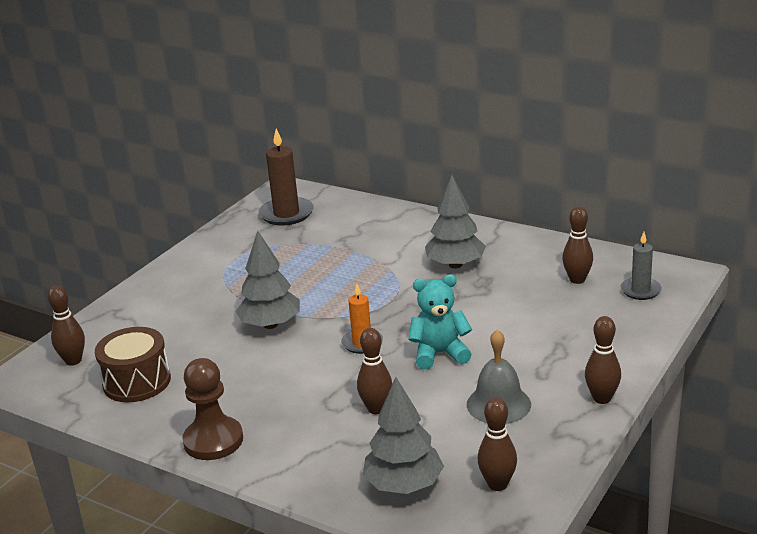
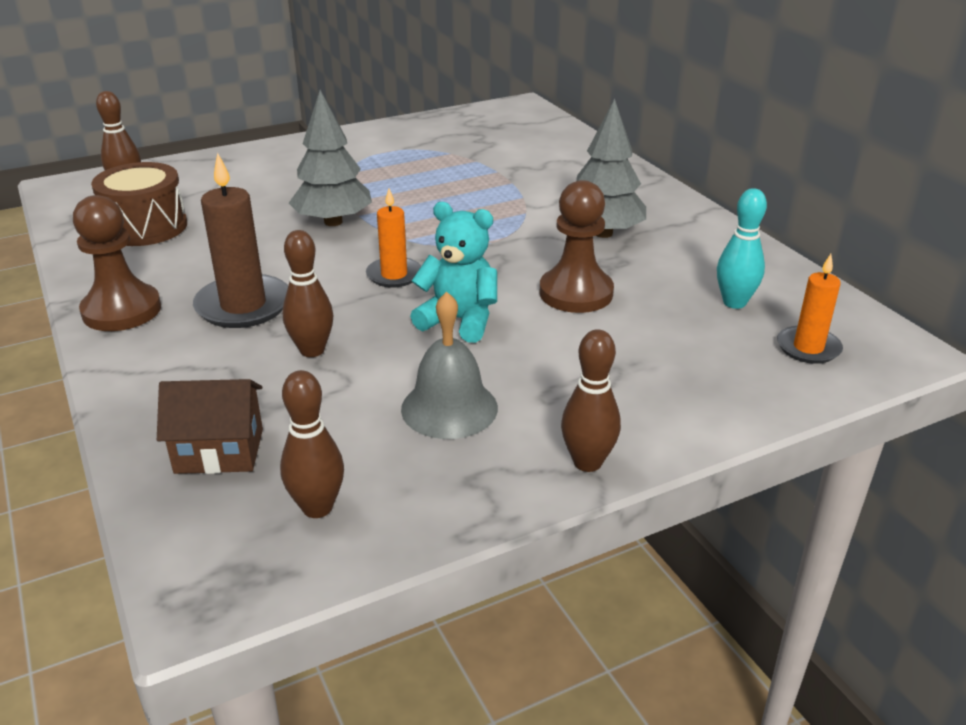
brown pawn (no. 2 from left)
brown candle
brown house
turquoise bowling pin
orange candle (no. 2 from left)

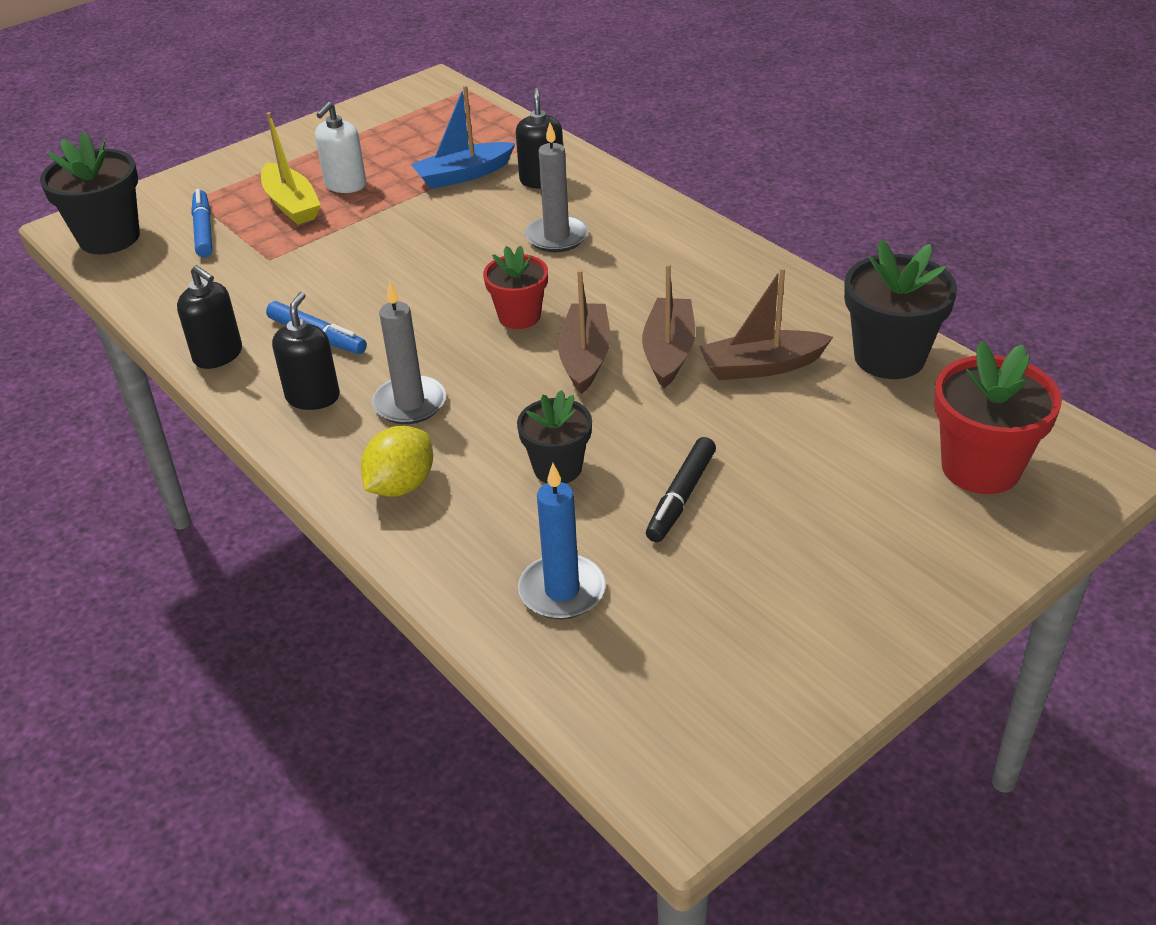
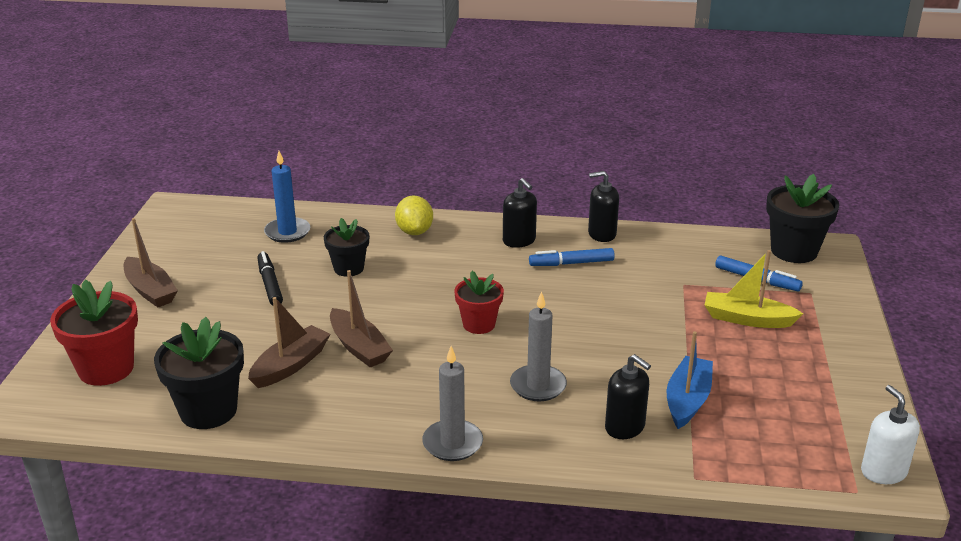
white soap dispenser
grey candle (no. 1 from left)
brown boat (no. 1 from left)

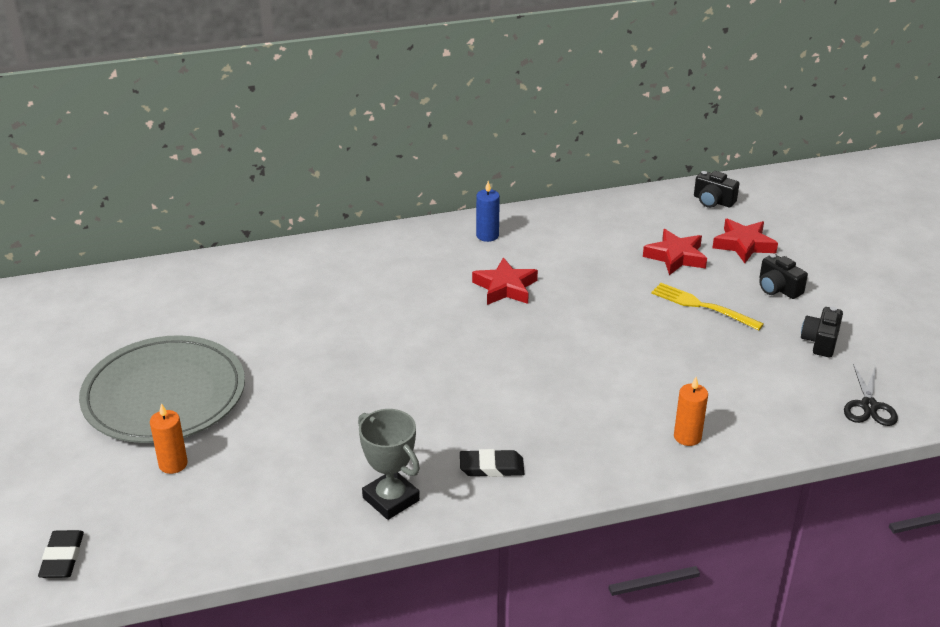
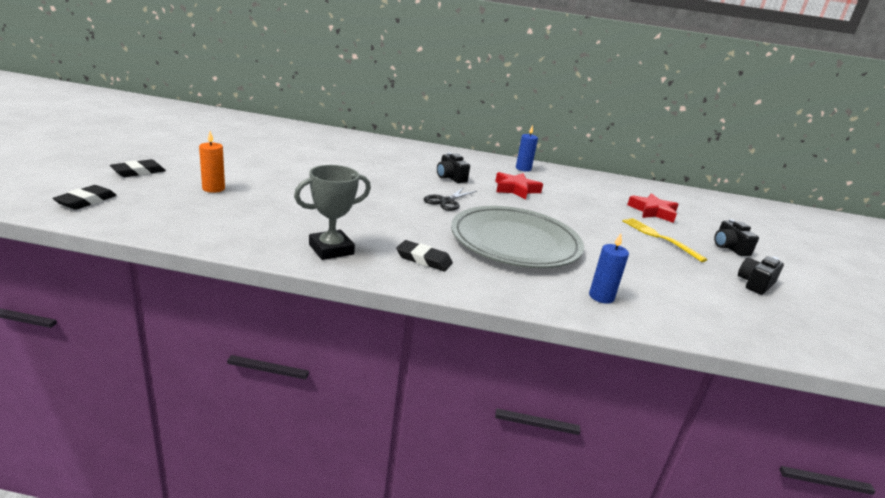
red star (no. 3 from left in the first image)
black eraser (no. 2 from left)
grey plate
black camera (no. 1 from left)
black scissors
blue candle (no. 2 from left)
grey trophy

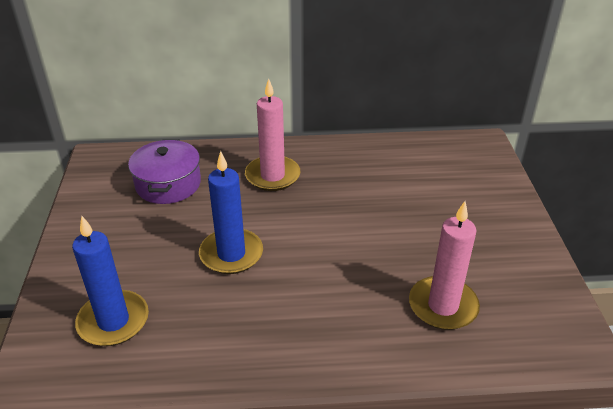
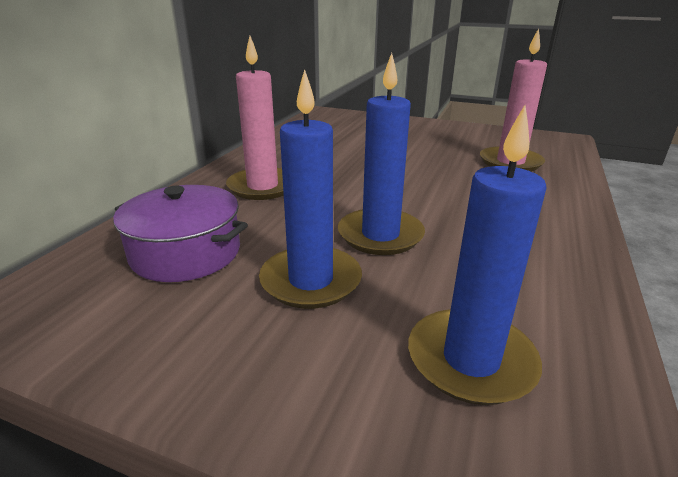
blue candle (no. 1 from left)

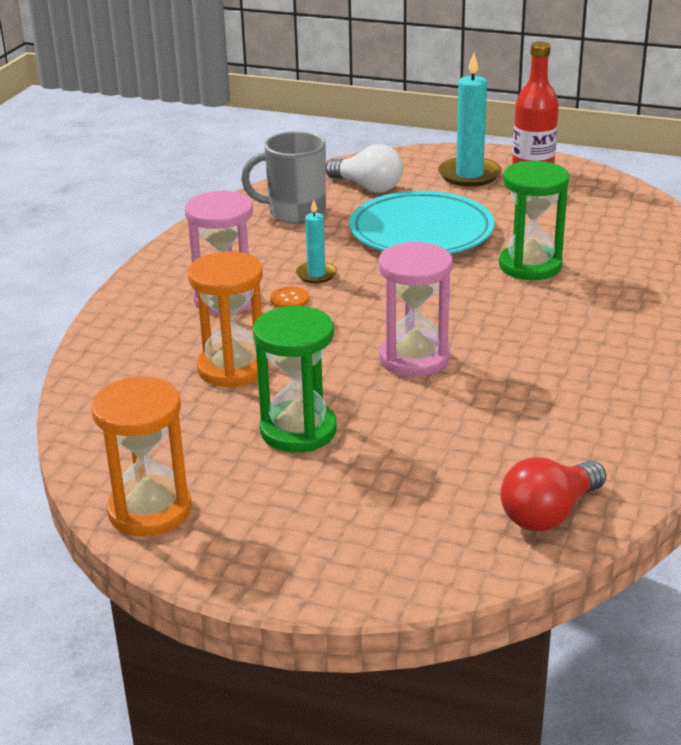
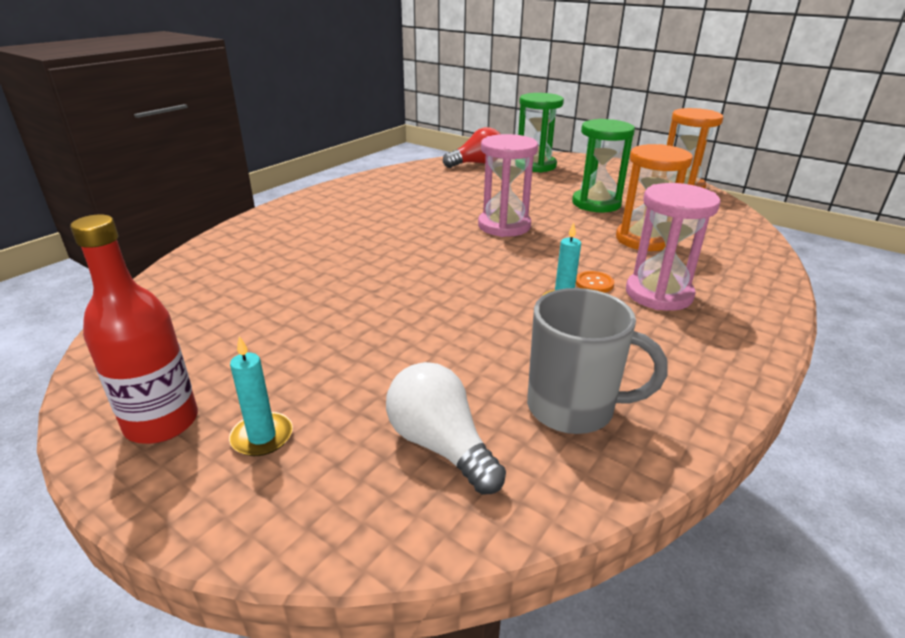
turquoise plate
green hourglass (no. 1 from left)
turquoise candle (no. 1 from left)

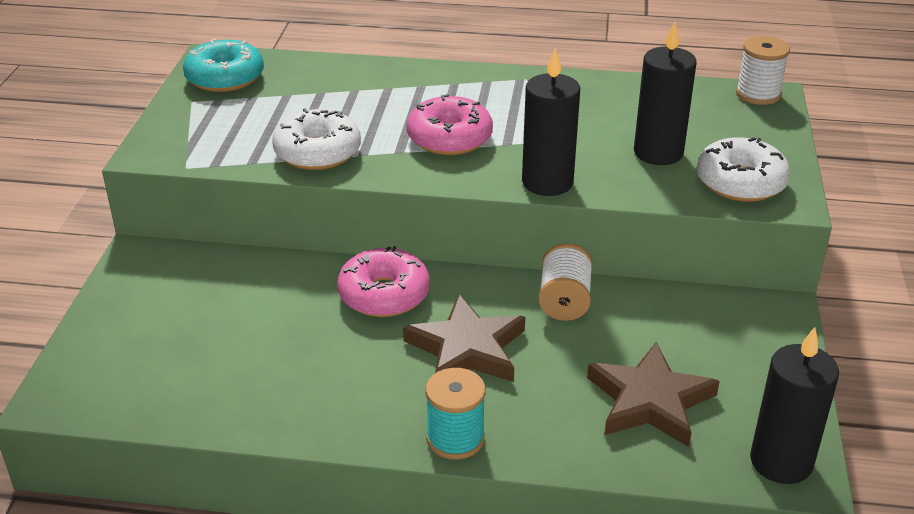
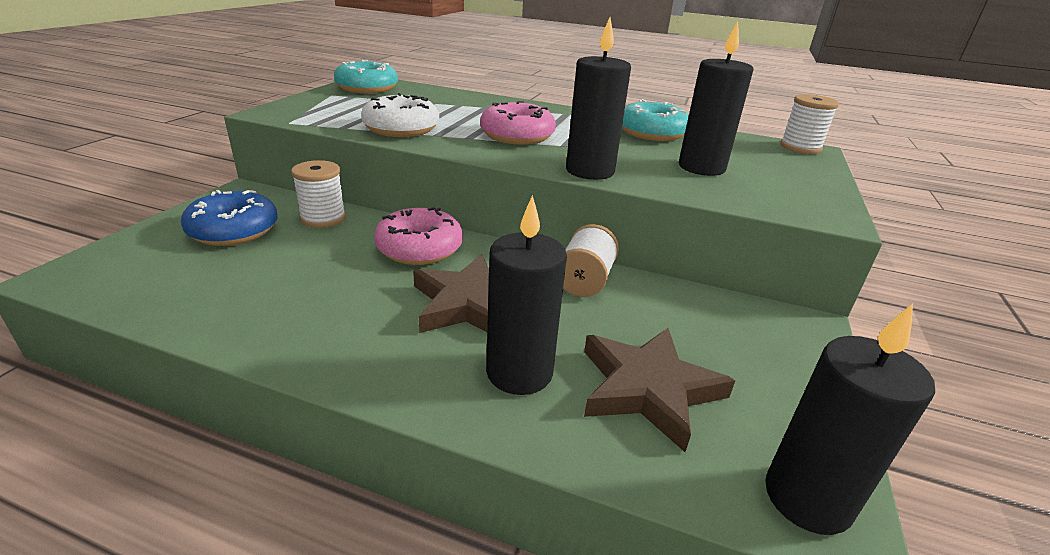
turquoise spool
white donut (no. 2 from left in the first image)
blue donut
white spool (no. 1 from left)
black candle (no. 1 from left)
turquoise donut (no. 2 from left)

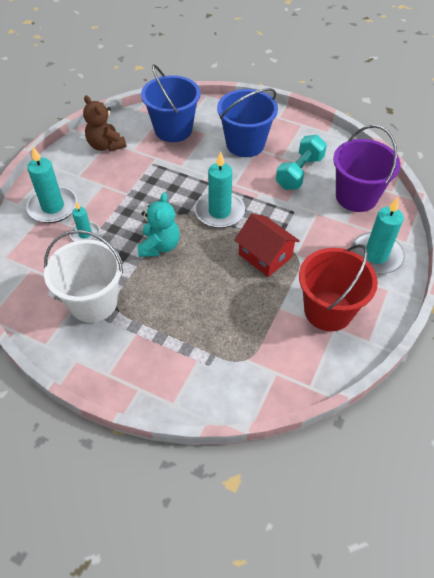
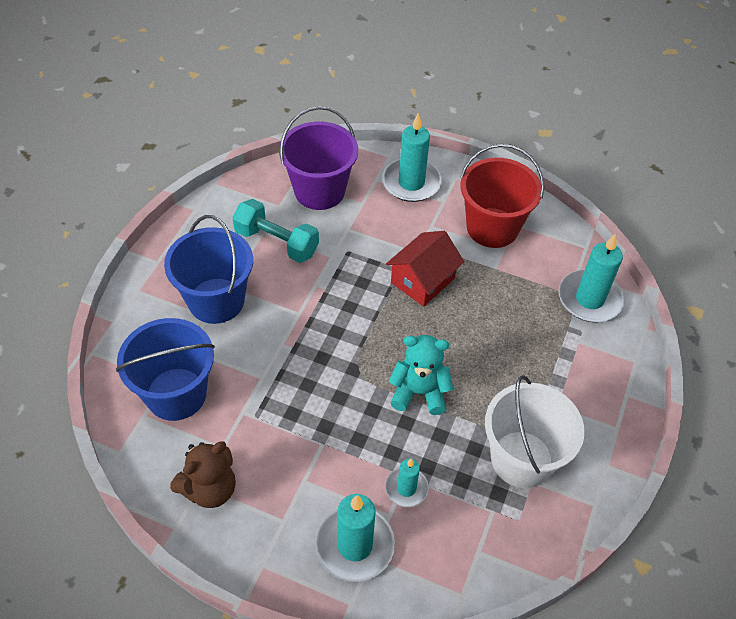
turquoise candle (no. 4 from left)

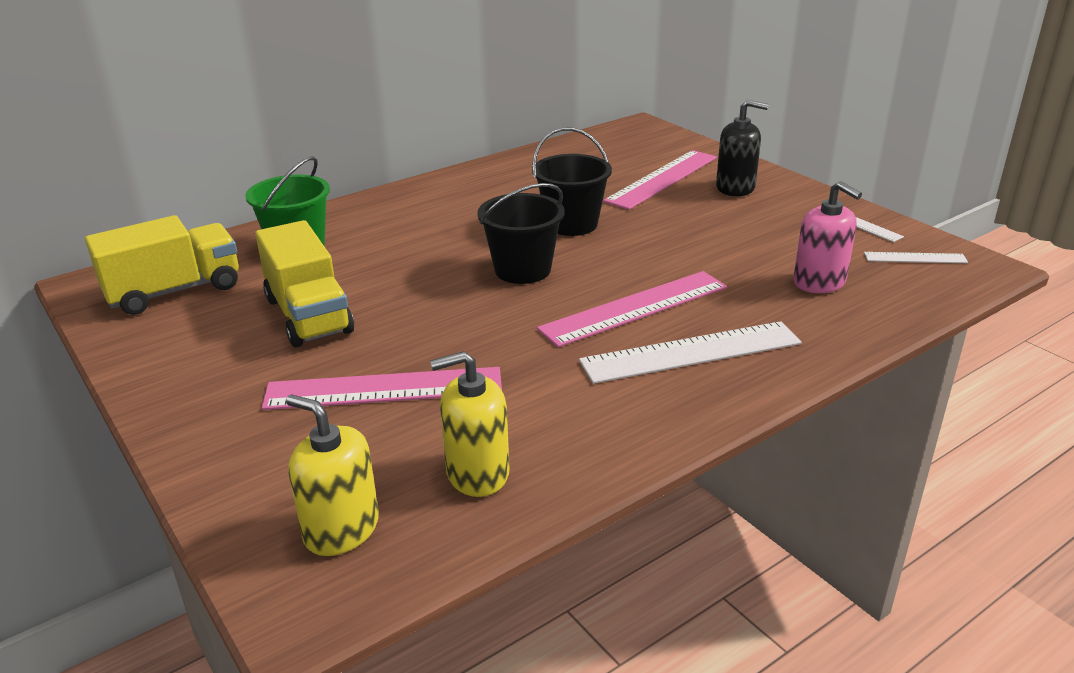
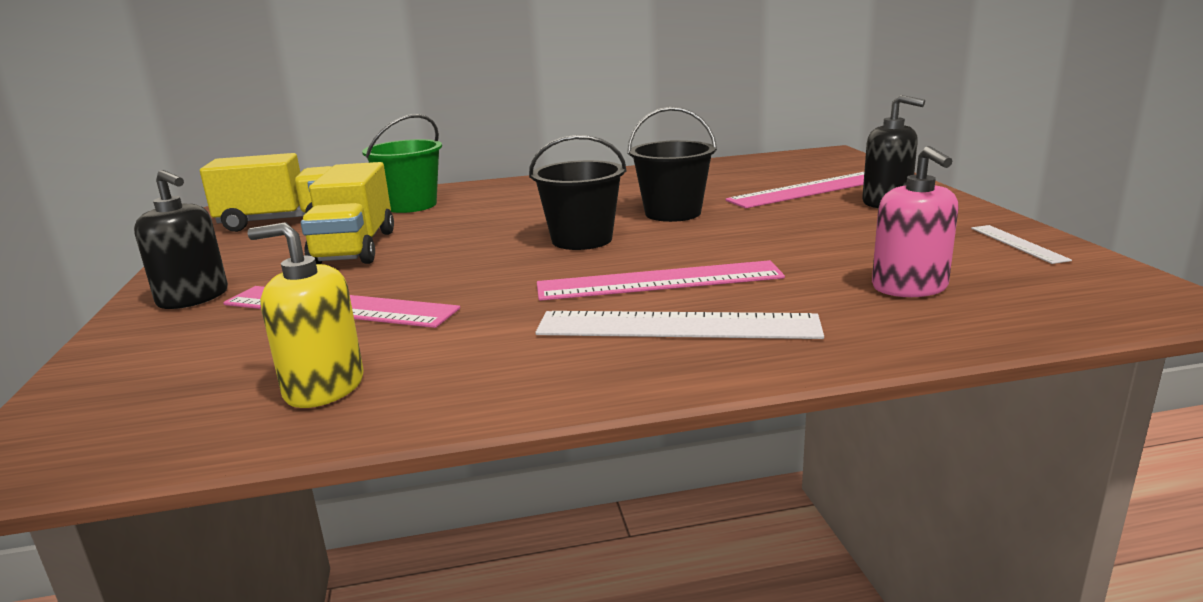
yellow soap dispenser (no. 1 from left in the first image)
white ruler (no. 3 from left in the first image)
black soap dispenser (no. 1 from left)

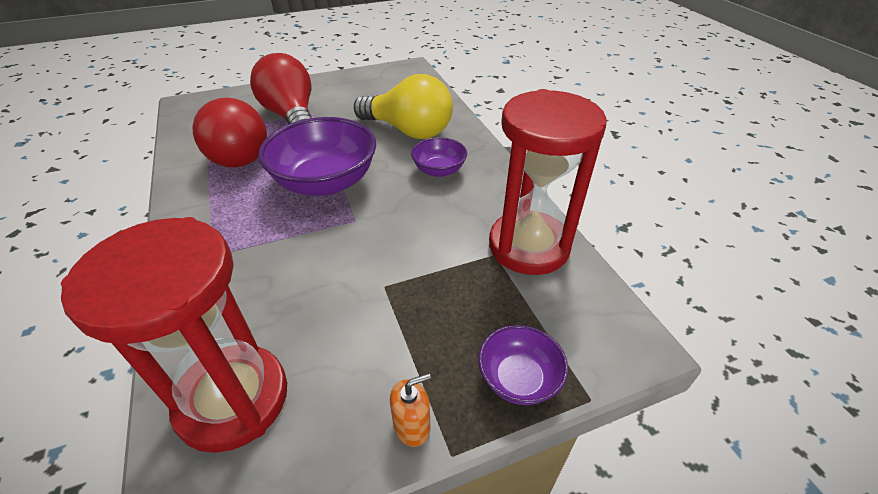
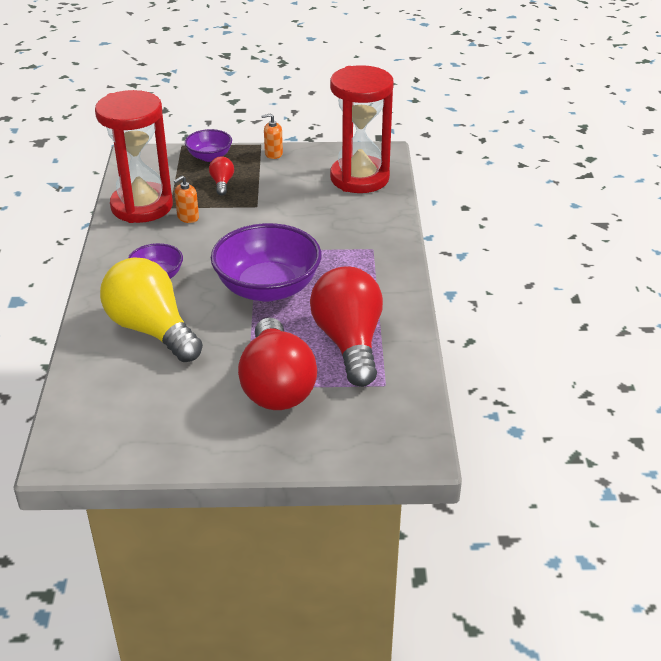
orange soap dispenser (no. 1 from left)
red light bulb (no. 1 from left)

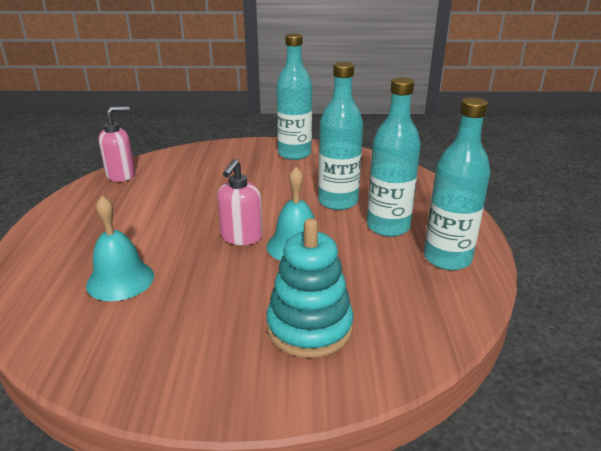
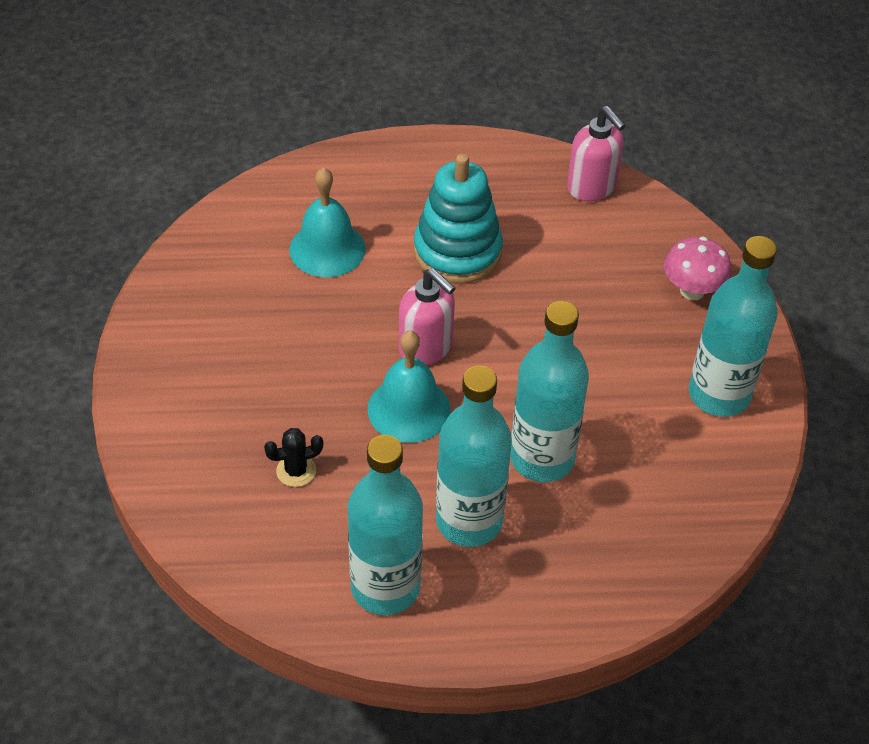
black cactus
pink mushroom
turquoise stacking toy
pink soap dispenser (no. 1 from left)

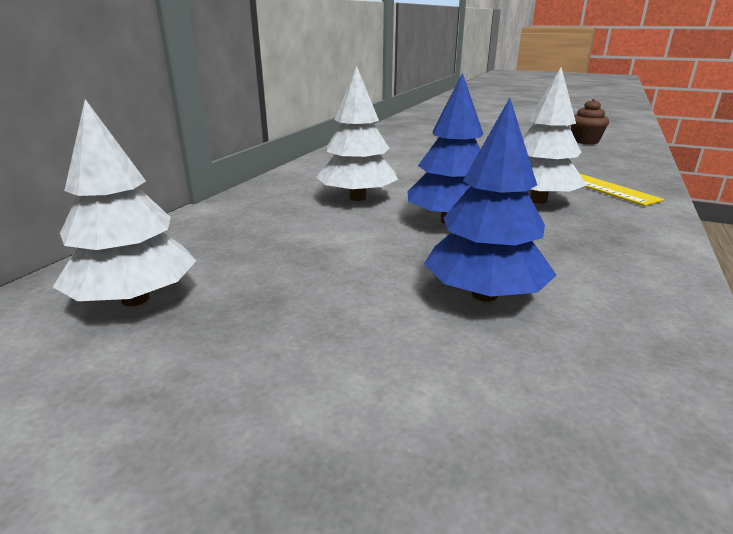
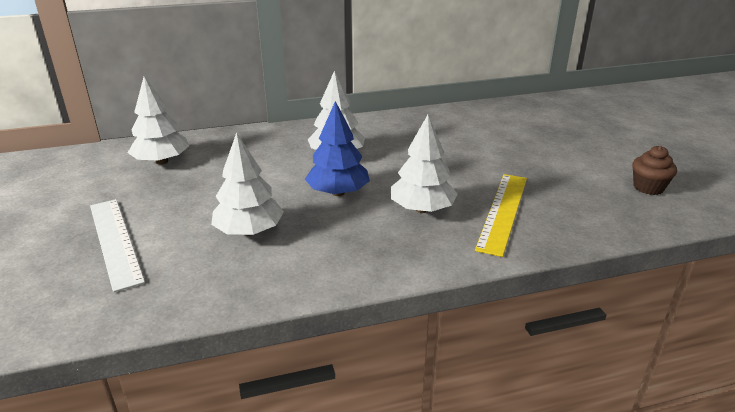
white ruler
white tree (no. 2 from left)

